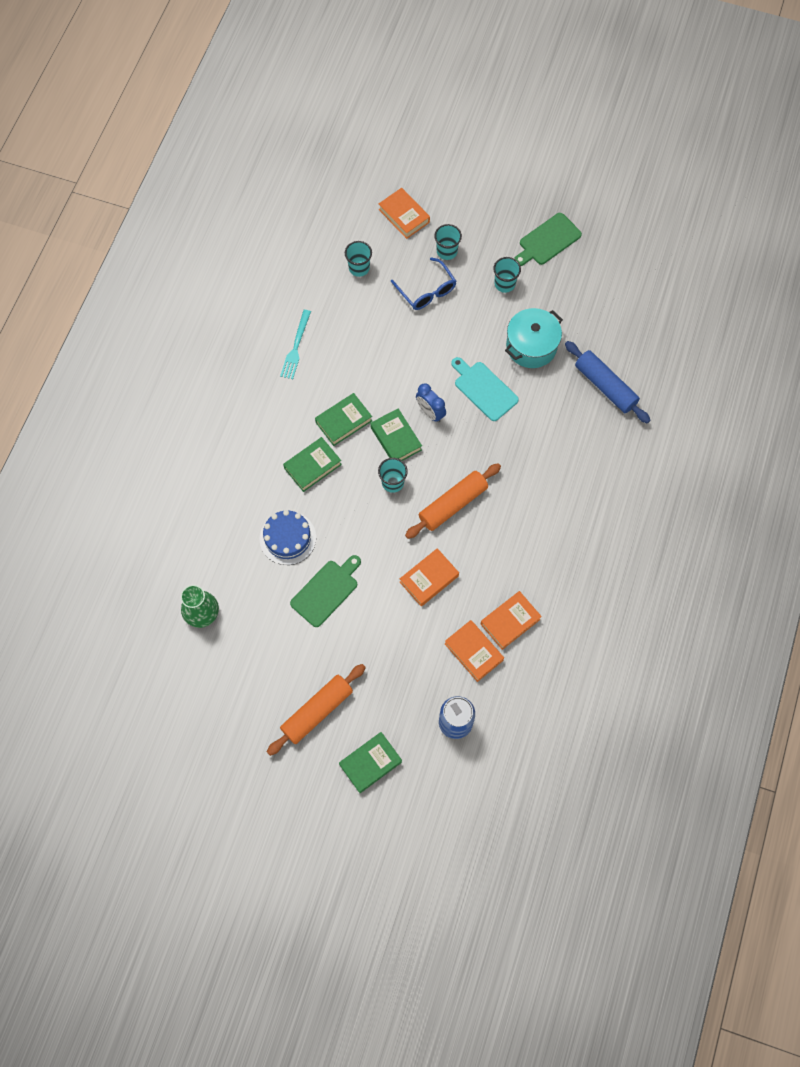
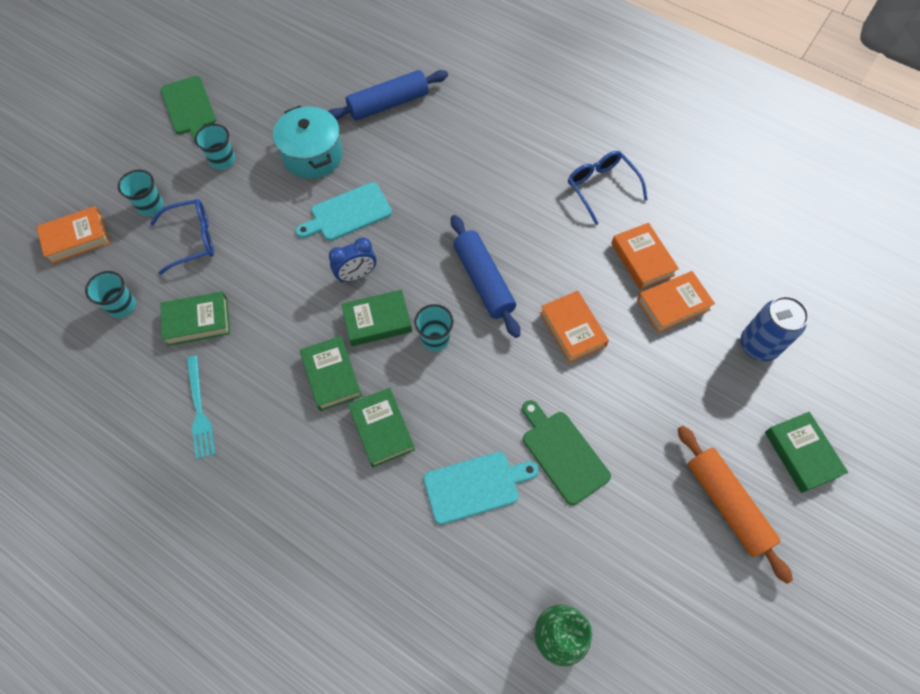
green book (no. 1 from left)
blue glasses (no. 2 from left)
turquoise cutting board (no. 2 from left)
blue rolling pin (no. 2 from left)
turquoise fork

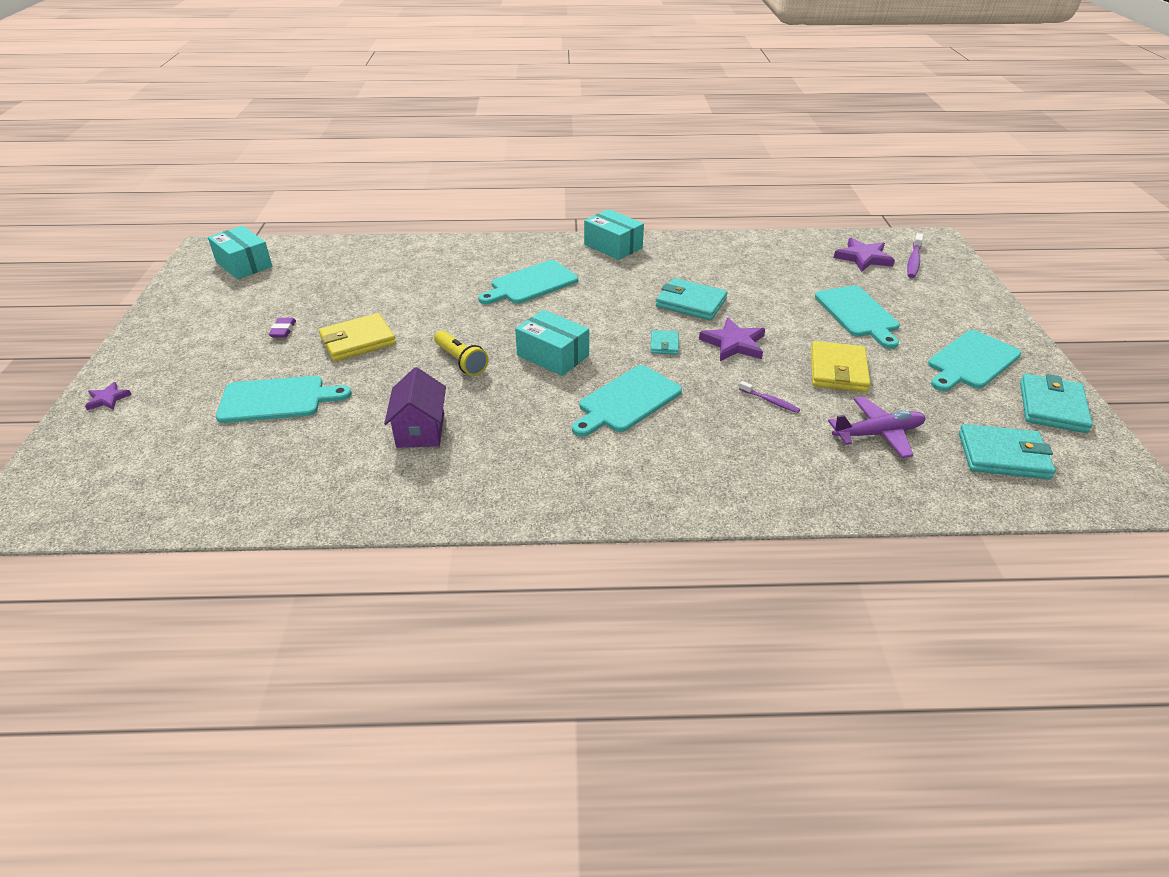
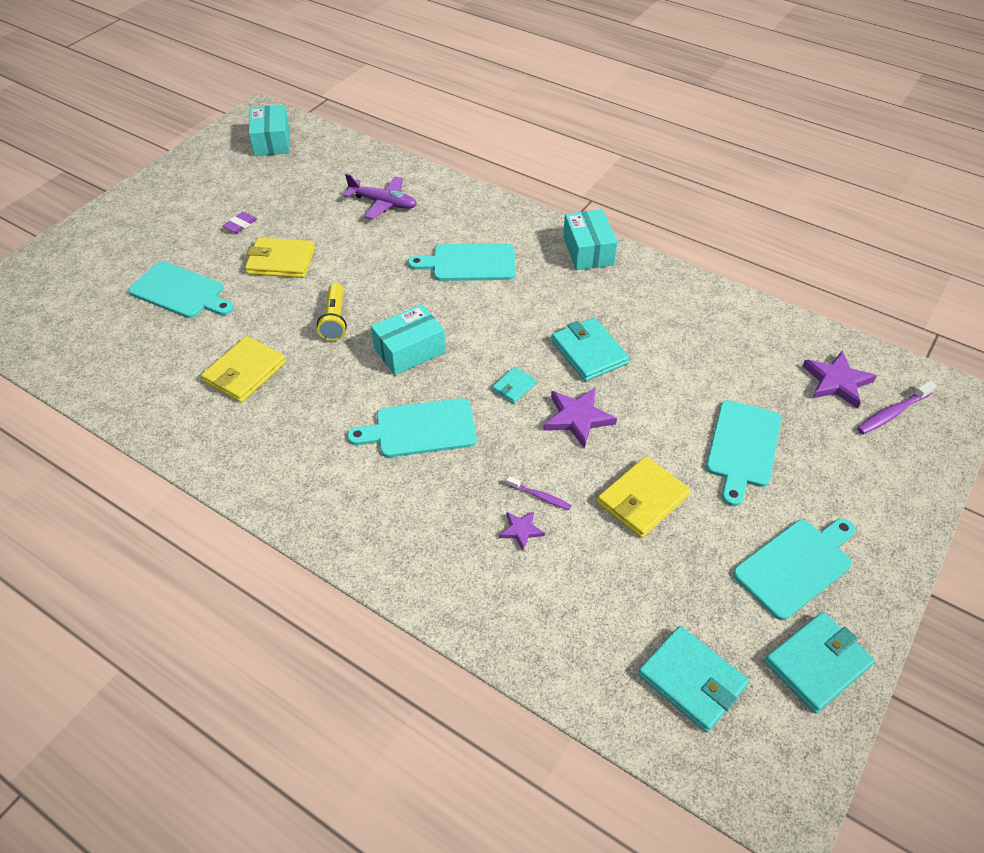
purple star (no. 1 from left)
purple plane
yellow wallet (no. 1 from left)
turquoise box (no. 2 from left)
purple toothbrush (no. 1 from left)
turquoise cutting board (no. 5 from left)

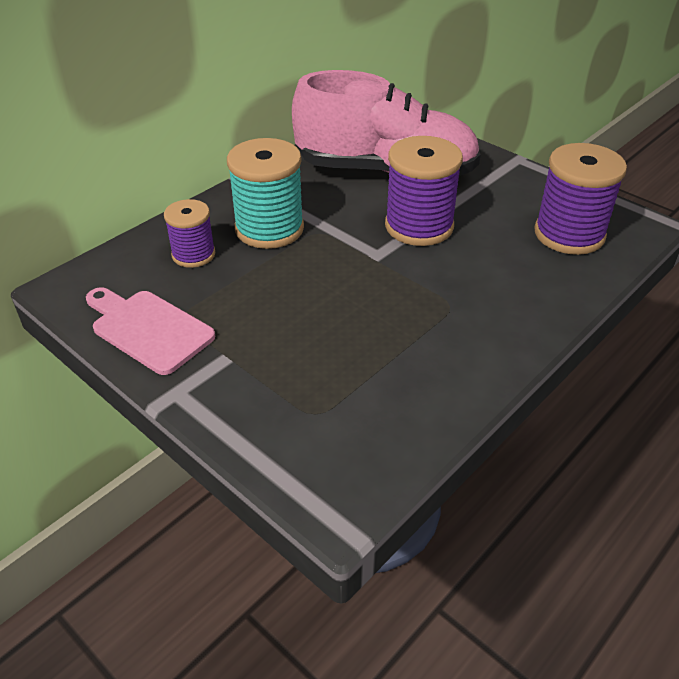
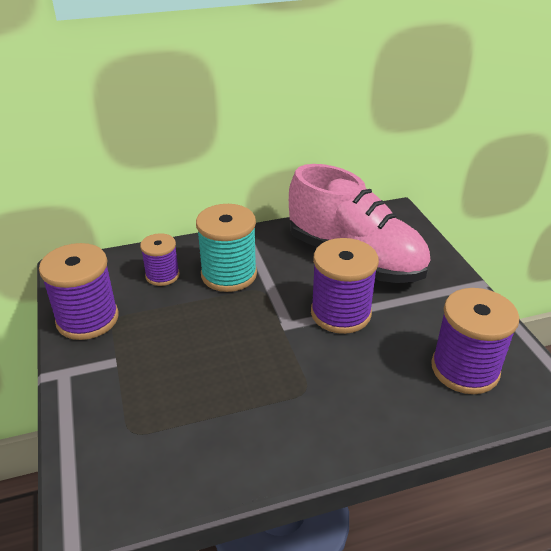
purple spool (no. 1 from left)

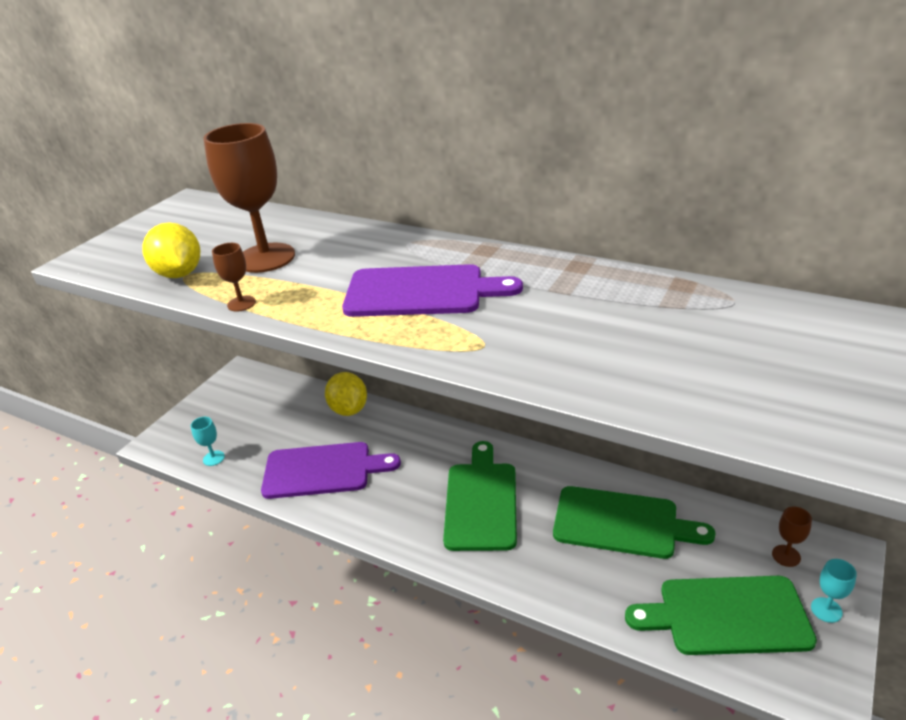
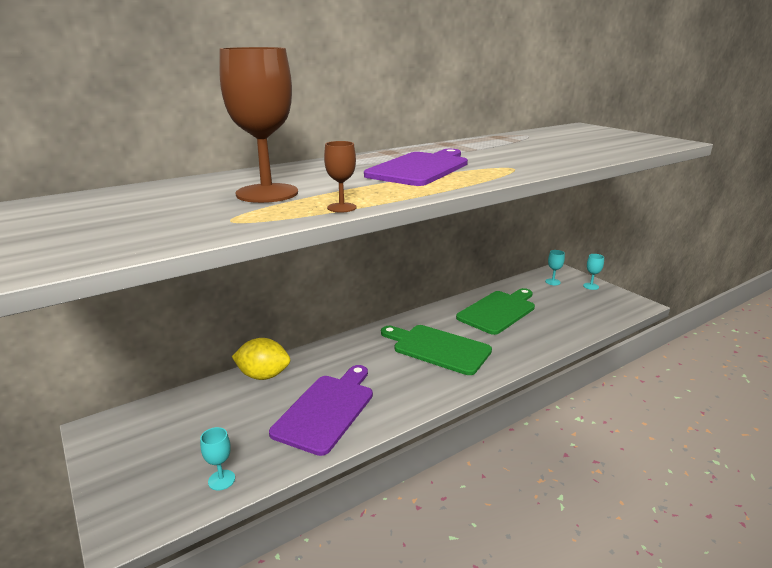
yellow lemon (no. 1 from left in the first image)
green cutting board (no. 3 from left in the first image)
turquoise goblet (no. 2 from left)

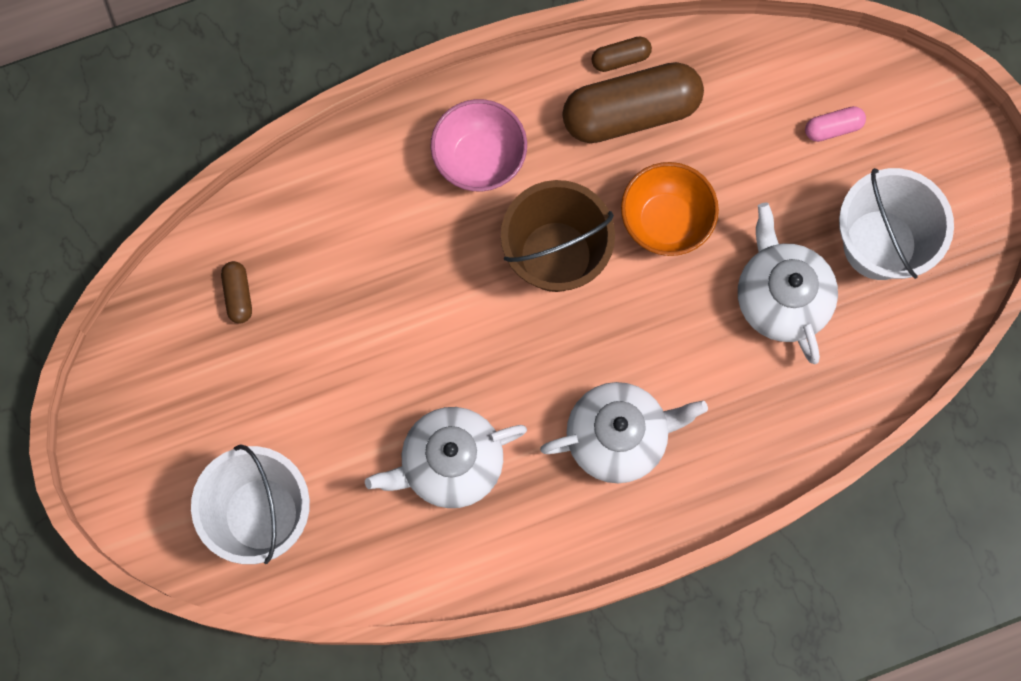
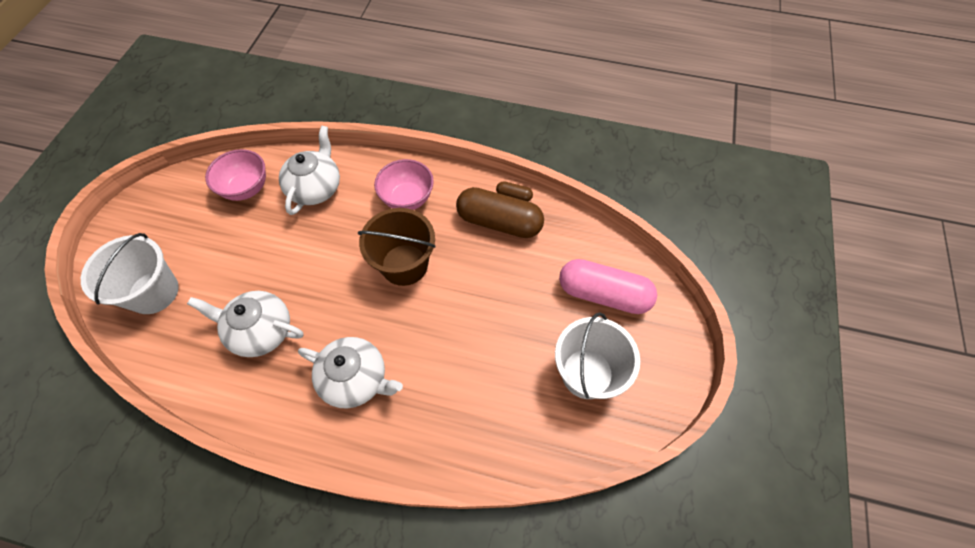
orange bowl
white teapot (no. 2 from left)
pink bowl (no. 1 from left)
pink capsule

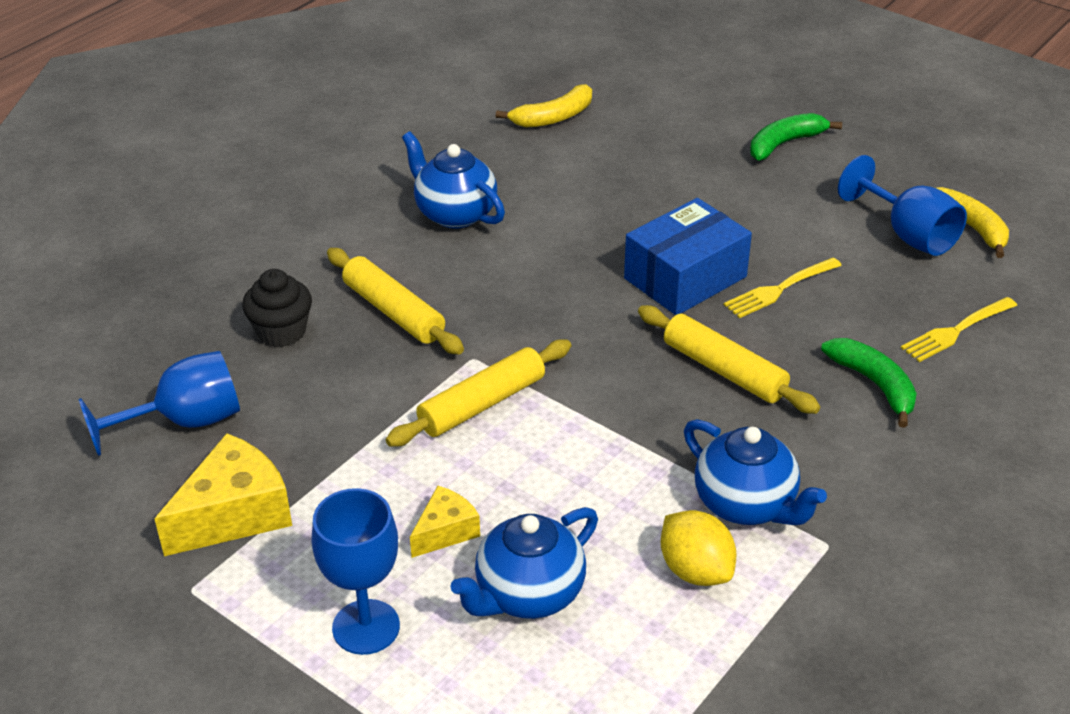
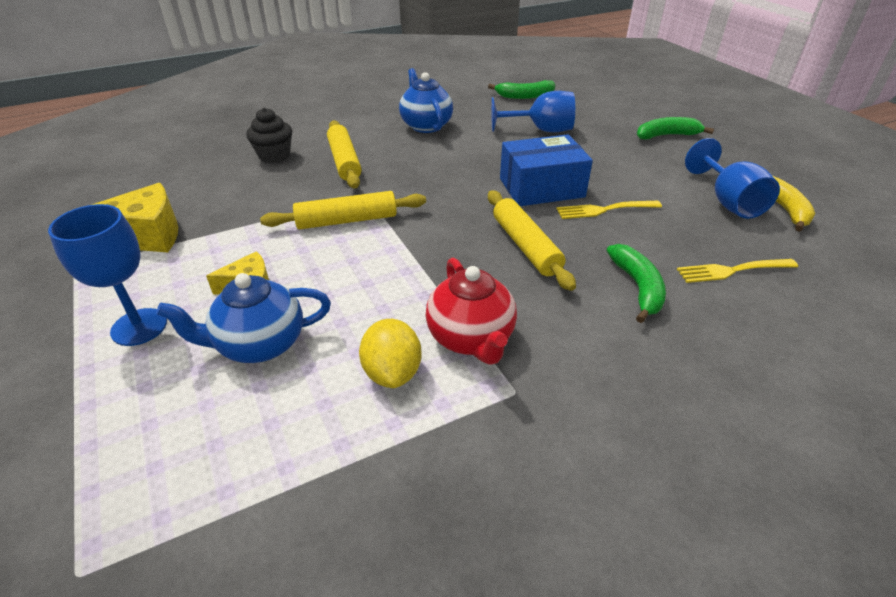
blue goblet (no. 2 from left)
green banana (no. 1 from left)
red teapot

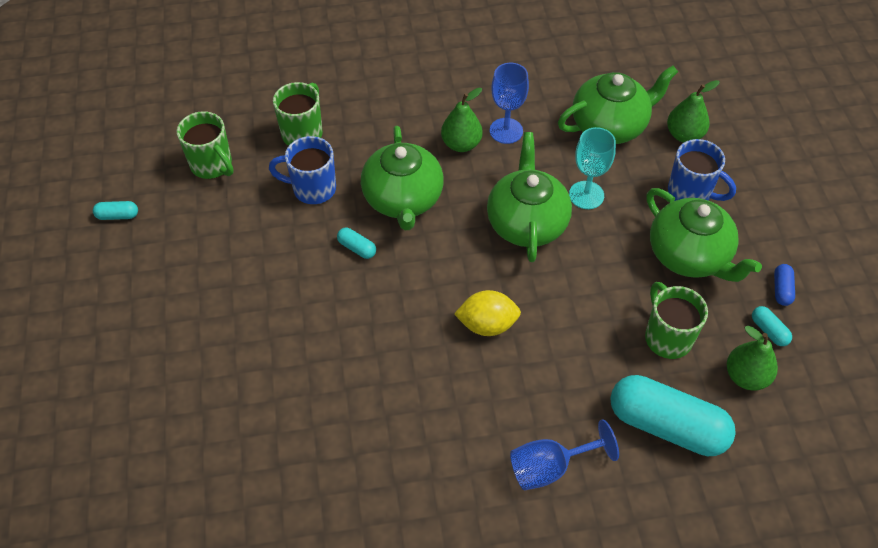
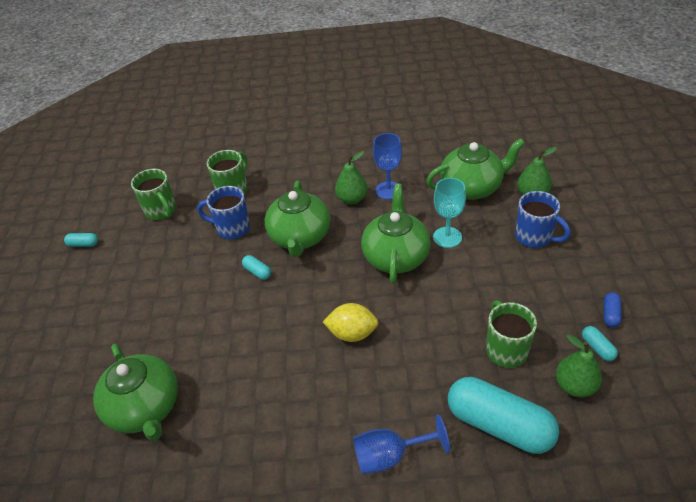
green teapot (no. 1 from left)

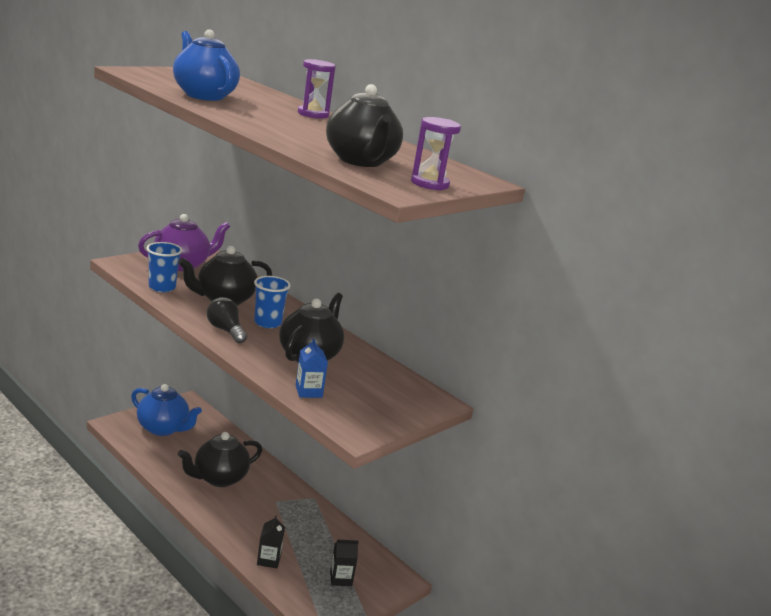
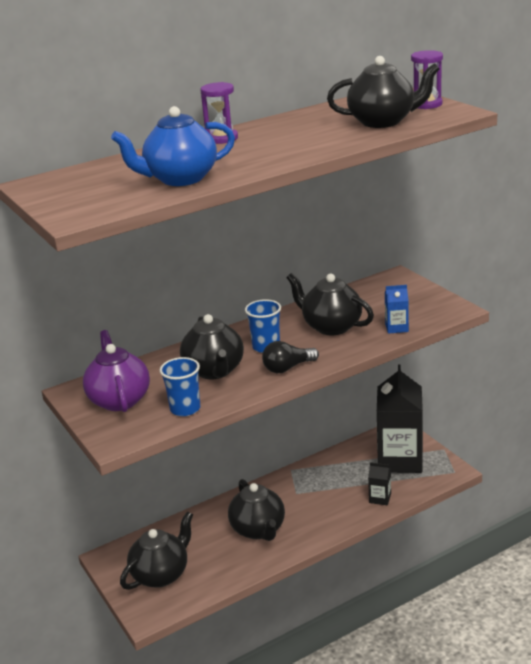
black teapot (no. 1 from left)
black carton (no. 2 from left)

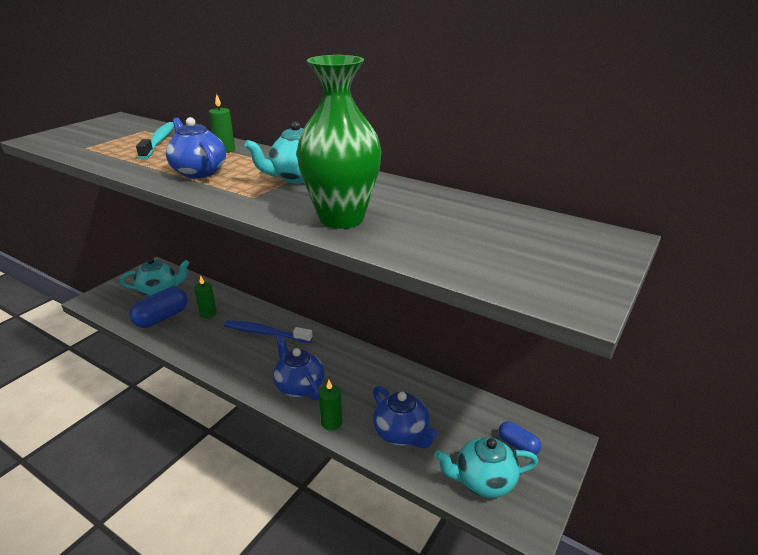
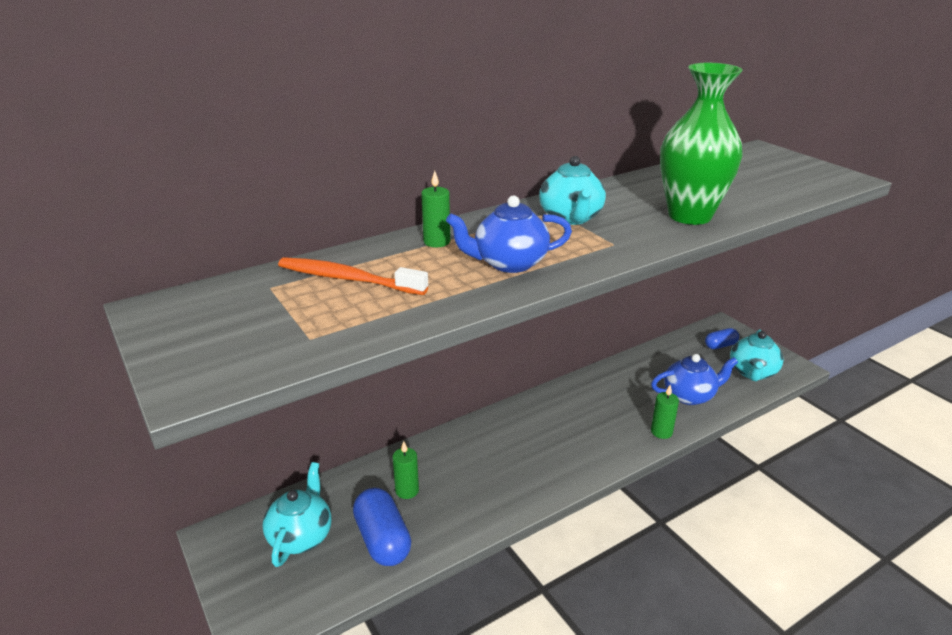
blue toothbrush
blue teapot (no. 2 from left in the first image)
orange toothbrush

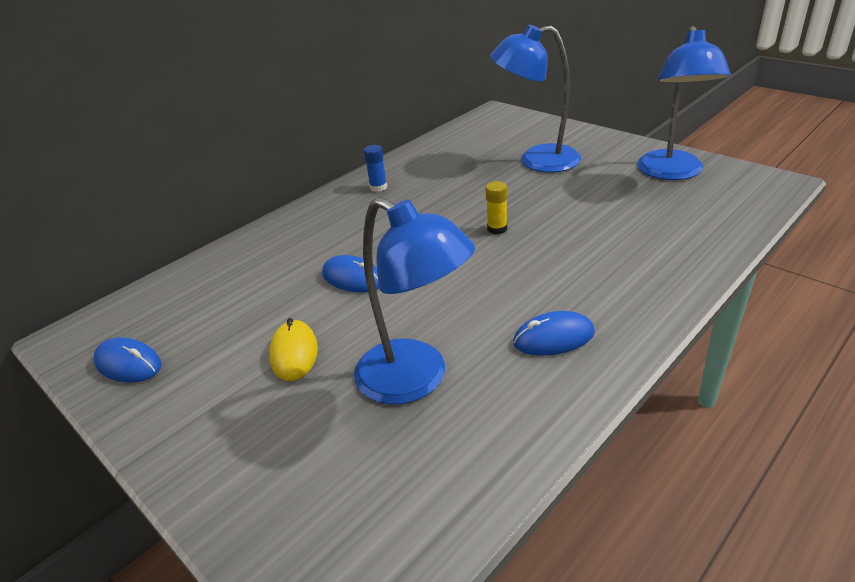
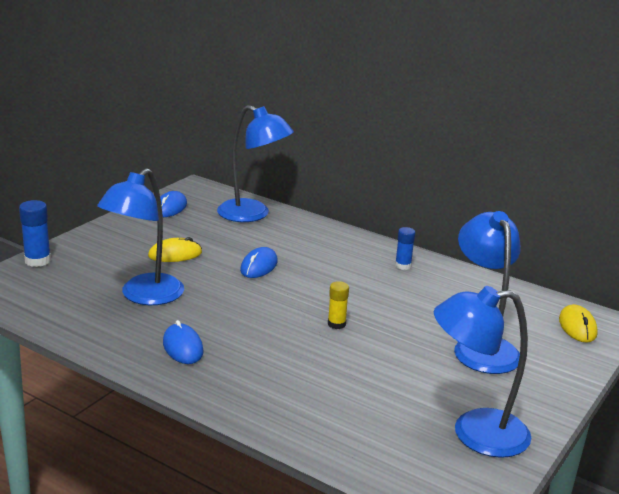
blue glue stick (no. 1 from left)
blue lamp (no. 2 from left)
yellow mouse (no. 2 from left)

